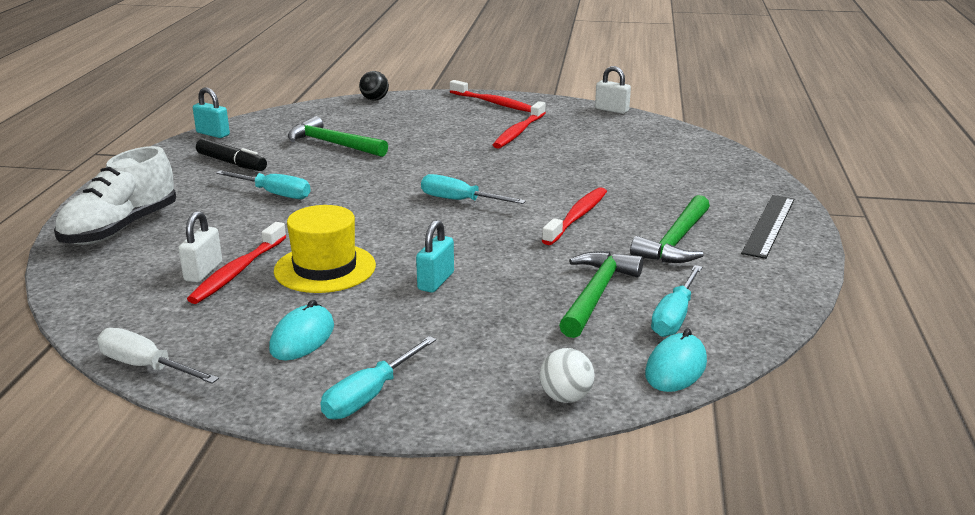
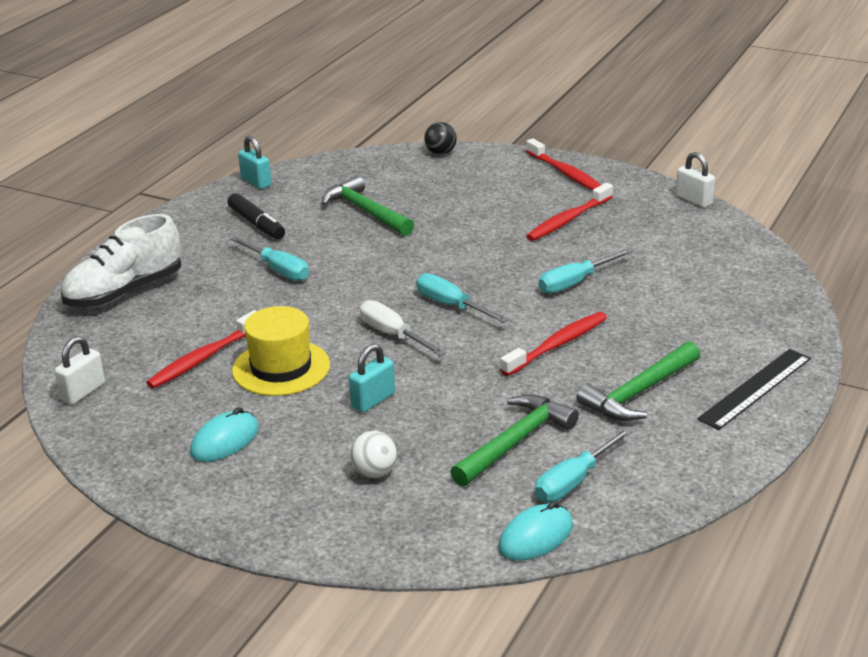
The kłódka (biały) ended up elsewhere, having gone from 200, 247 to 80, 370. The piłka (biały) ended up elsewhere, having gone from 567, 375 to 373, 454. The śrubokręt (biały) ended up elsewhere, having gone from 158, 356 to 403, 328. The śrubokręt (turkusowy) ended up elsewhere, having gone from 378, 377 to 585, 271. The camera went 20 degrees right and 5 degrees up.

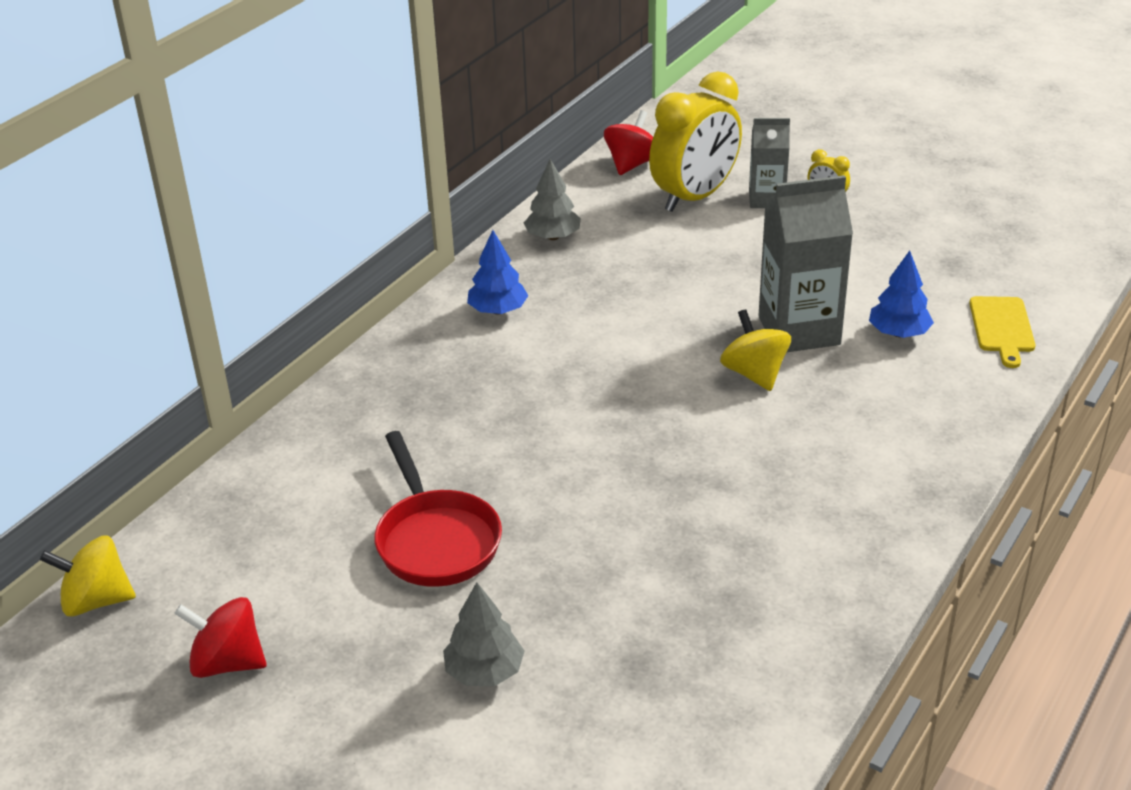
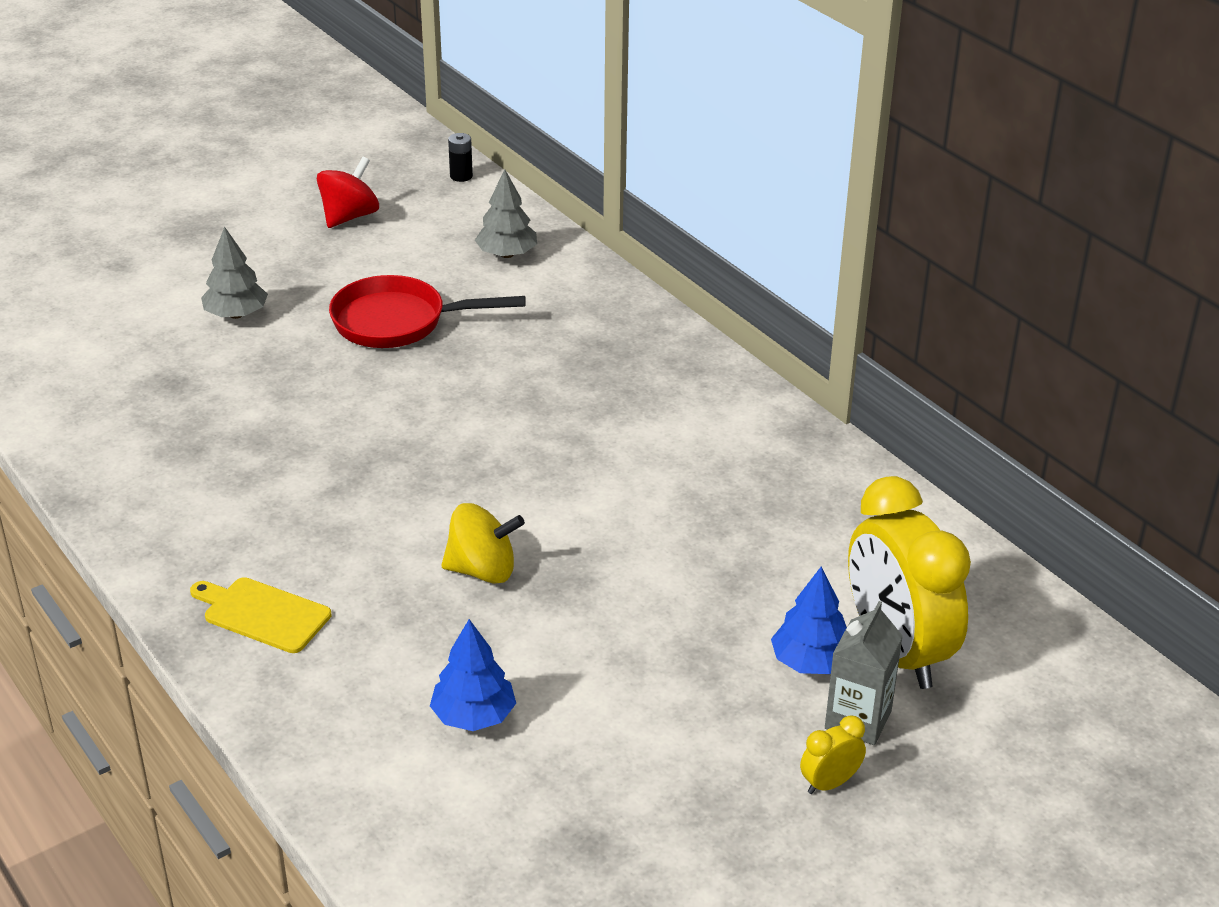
The deska do krojenia (żółty) ended up elsewhere, having gone from 1002, 332 to 260, 615. Where the bączek (żółty) stood at 88, 576, the bateria (czarny) came to stand at 460, 157. The drzewko (szary) ended up elsewhere, having gone from 552, 199 to 506, 213. The drzewko (niebieski) ended up elsewhere, having gone from 497, 272 to 809, 620. The second view lost the bączek (czerwony) at 628, 142. The second view lost the karton mleka (szary) at 805, 263. The camera went 110 degrees right and 0 degrees up.

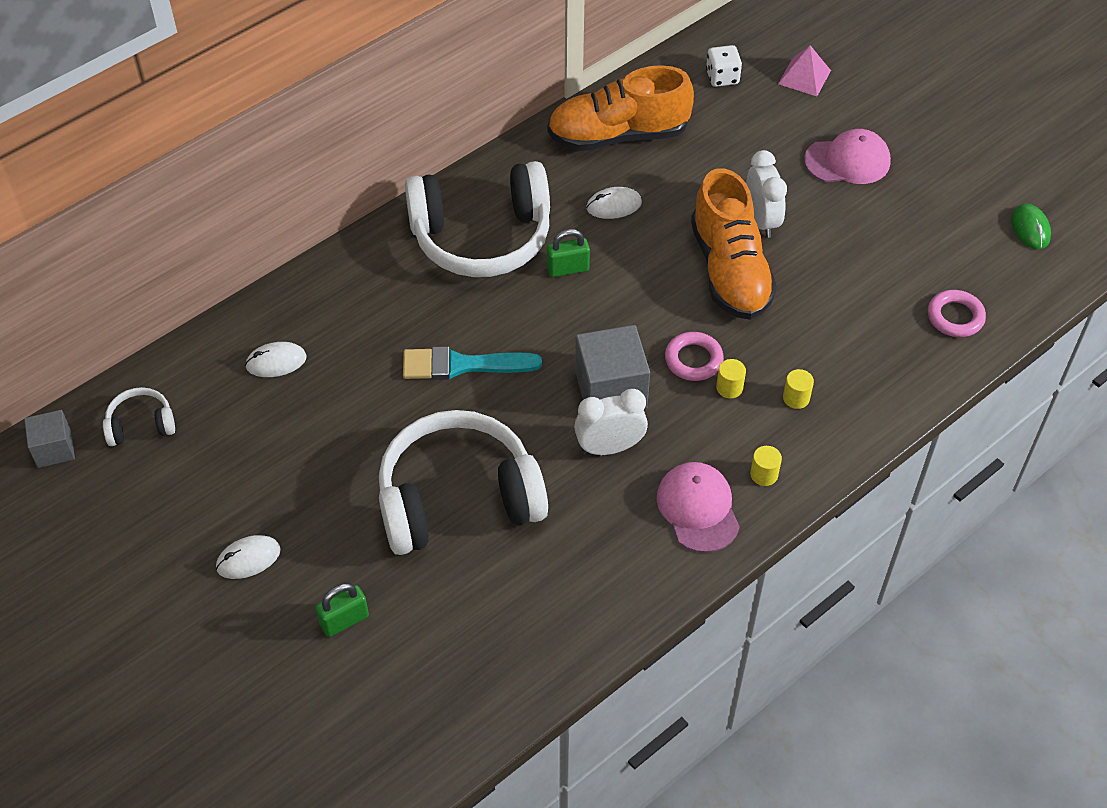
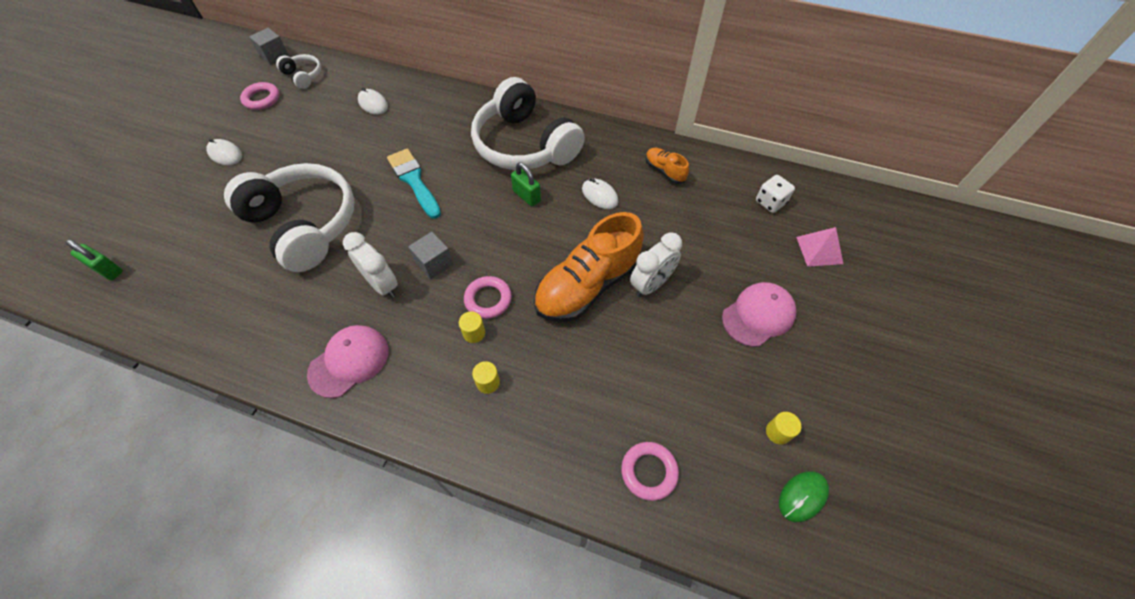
The kłódka (zielony) ended up elsewhere, having gone from 342, 610 to 94, 259. The second view gained the pierścień (różowy) at 260, 96. The size of the sześcian (szary) at 612, 367 changed by a factor of 0.60. The size of the but (pomarańczowy) at 620, 108 changed by a factor of 0.46. The czapka (różowy) at 847, 156 ended up facing another way, 90 degrees counterclockwise from before. The walec (żółty) ended up elsewhere, having gone from 766, 466 to 783, 428. The camera went 60 degrees right and 5 degrees up.

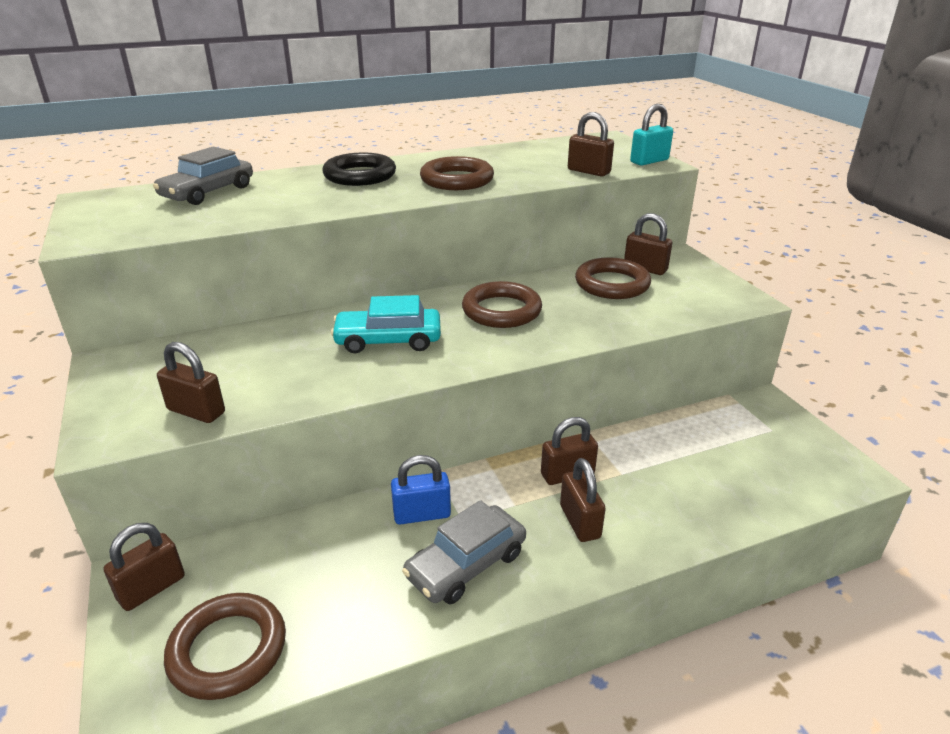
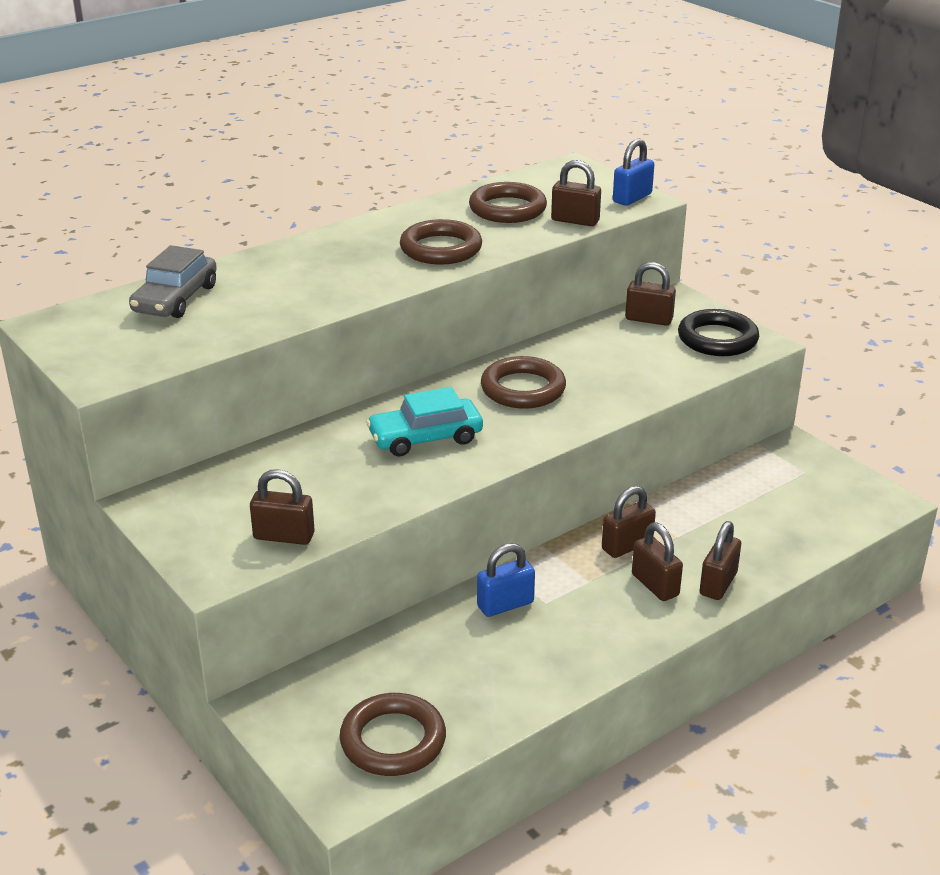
The pierścień (brązowy) ended up elsewhere, having gone from 613, 278 to 508, 202. What was the kłódka (turkusowy) at 651, 135 turned into the kłódka (niebieski) at 633, 172. The pierścień (czarny) ended up elsewhere, having gone from 359, 169 to 718, 332. The kłódka (brązowy) ended up elsewhere, having gone from 144, 567 to 720, 560. The second view lost the samochód (szary) at 464, 552. The camera went 15 degrees left and 0 degrees up.

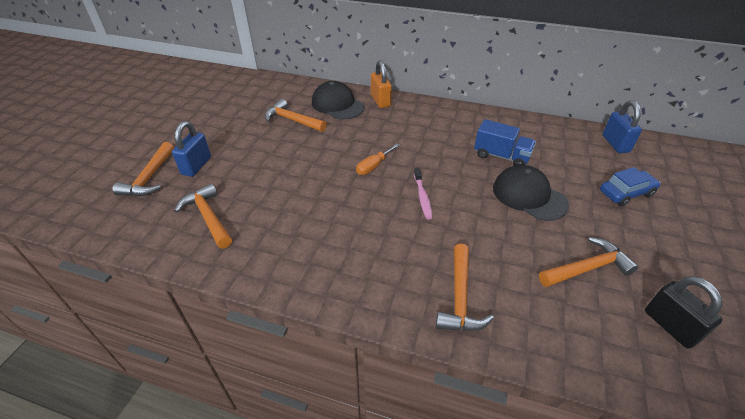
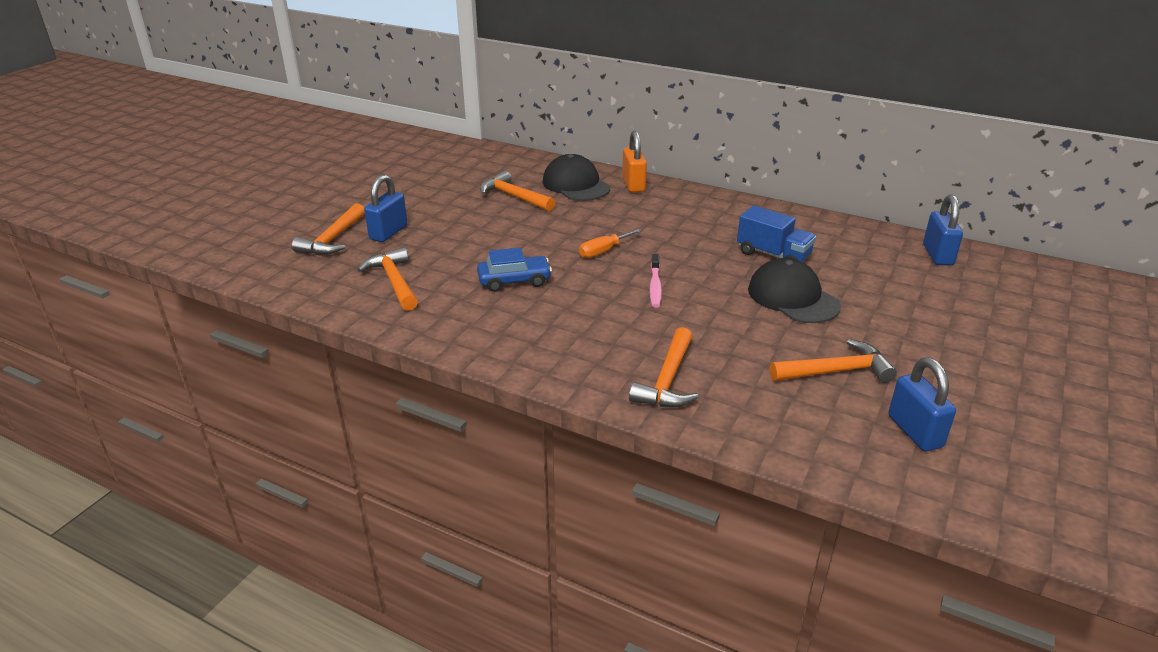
The samochód (niebieski) ended up elsewhere, having gone from 630, 186 to 514, 270. What was the kłódka (czarny) at 684, 312 turned into the kłódka (niebieski) at 922, 404. The camera went 10 degrees right and 10 degrees down.

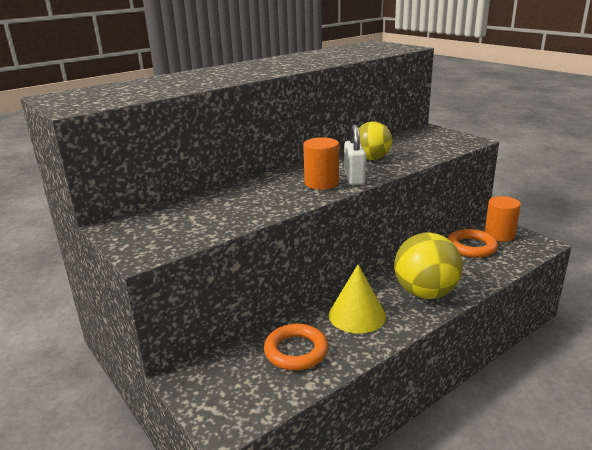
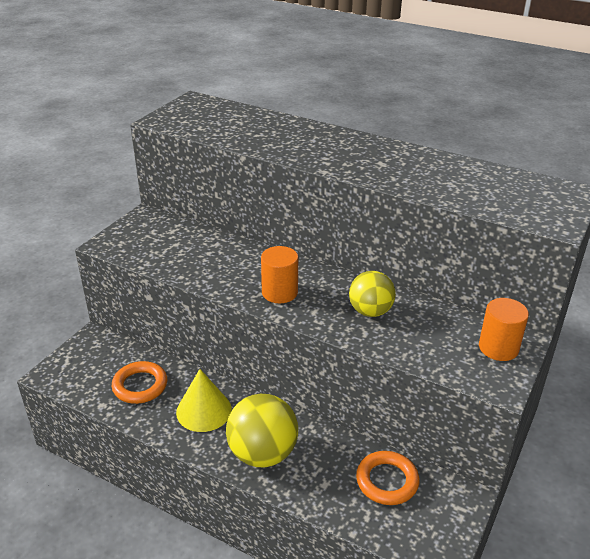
The walec (pomarańczowy) ended up elsewhere, having gone from 503, 219 to 504, 329. The second view lost the kłódka (biały) at 355, 154. The camera went 65 degrees right and 10 degrees up.

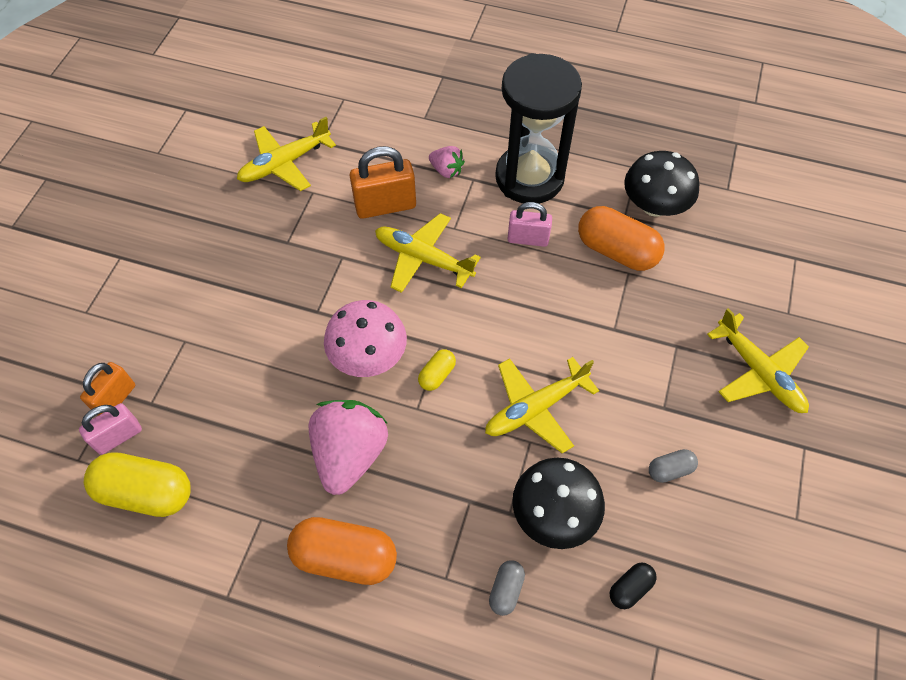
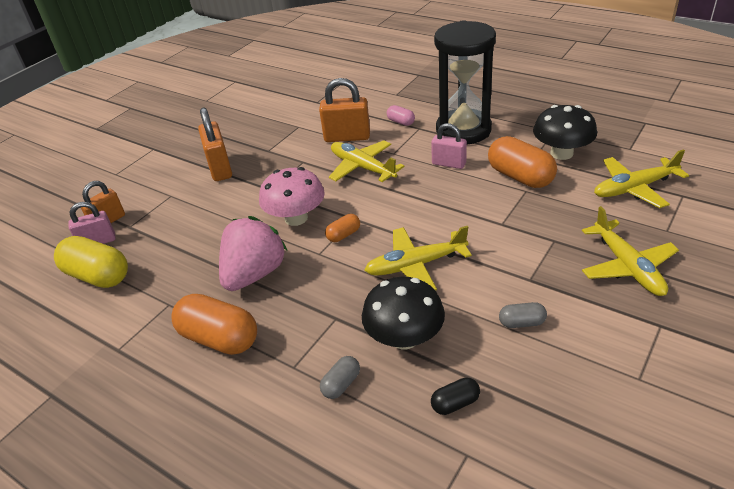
The second view gained the kłódka (pomarańczowy) at 215, 144. What was the kapsułka (żółty) at 437, 370 turned into the kapsułka (pomarańczowy) at 342, 228. Where the truskawka (różowy) stood at 447, 162, the kapsułka (różowy) came to stand at 401, 115. The samolot (żółty) ended up elsewhere, having gone from 286, 154 to 641, 178. The camera went 20 degrees right and 20 degrees down.

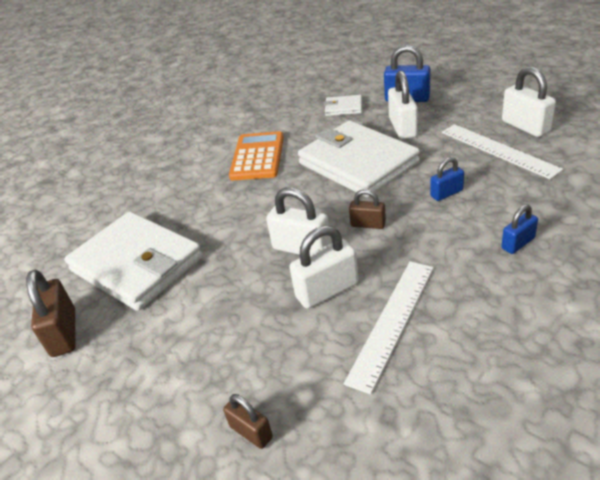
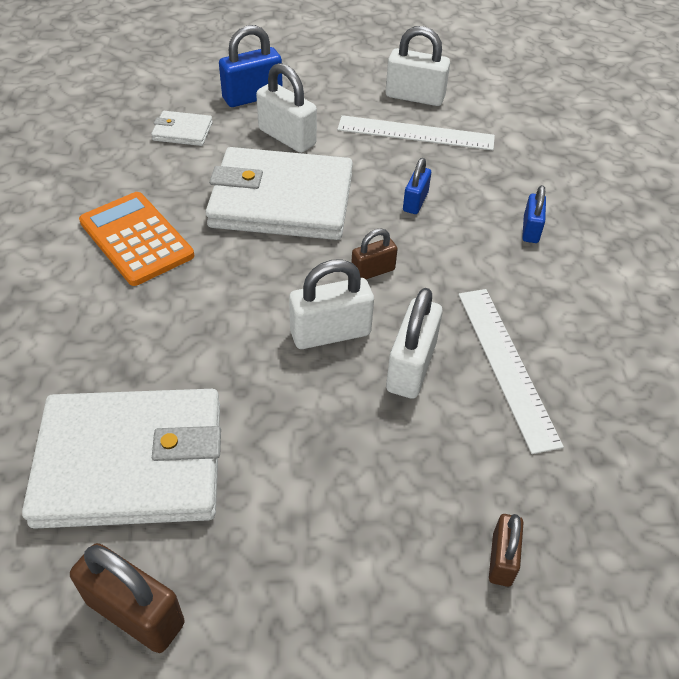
The portfel (biały) at 343, 105 ended up facing another way, 45 degrees clockwise from before. The kłódka (brązowy) at 248, 421 ended up facing another way, 75 degrees counterclockwise from before. The camera went 50 degrees left and 10 degrees up.

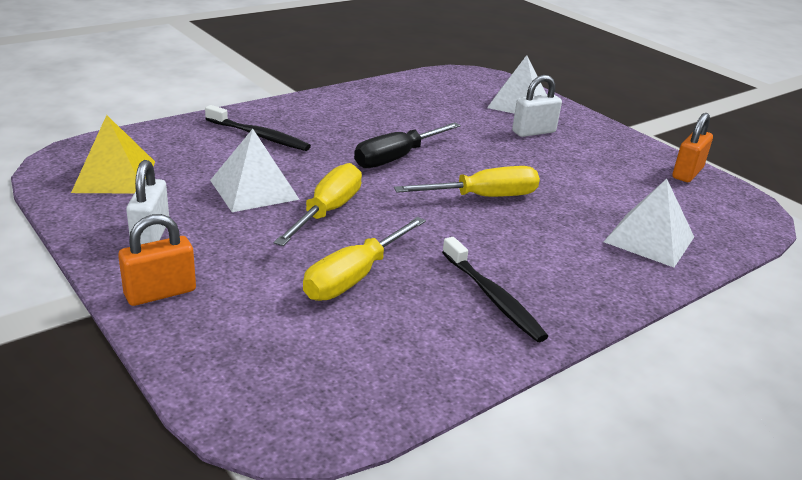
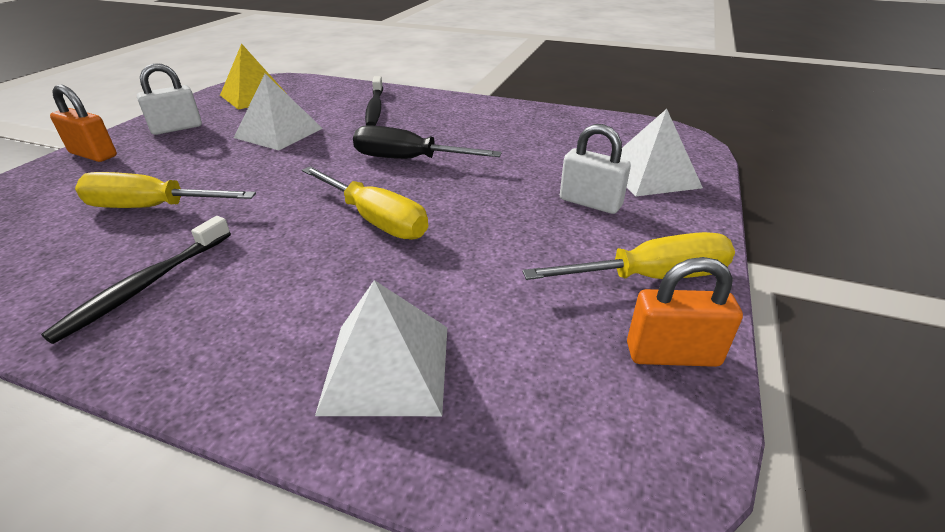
The śrubokręt (żółty) ended up elsewhere, having gone from 318, 204 to 628, 256. The camera went 60 degrees right and 5 degrees up.

